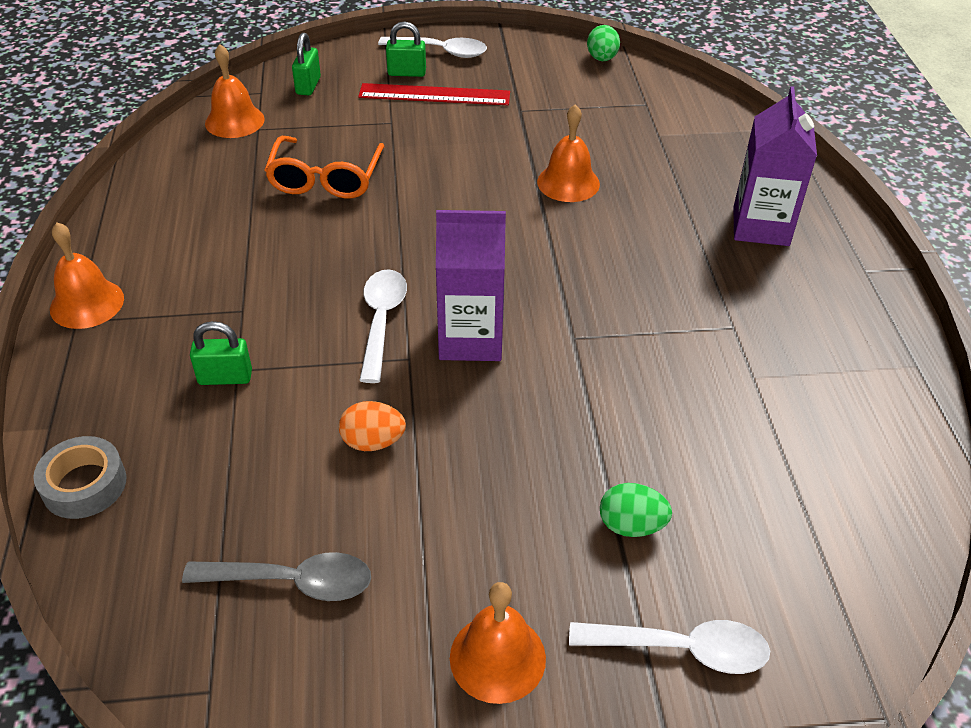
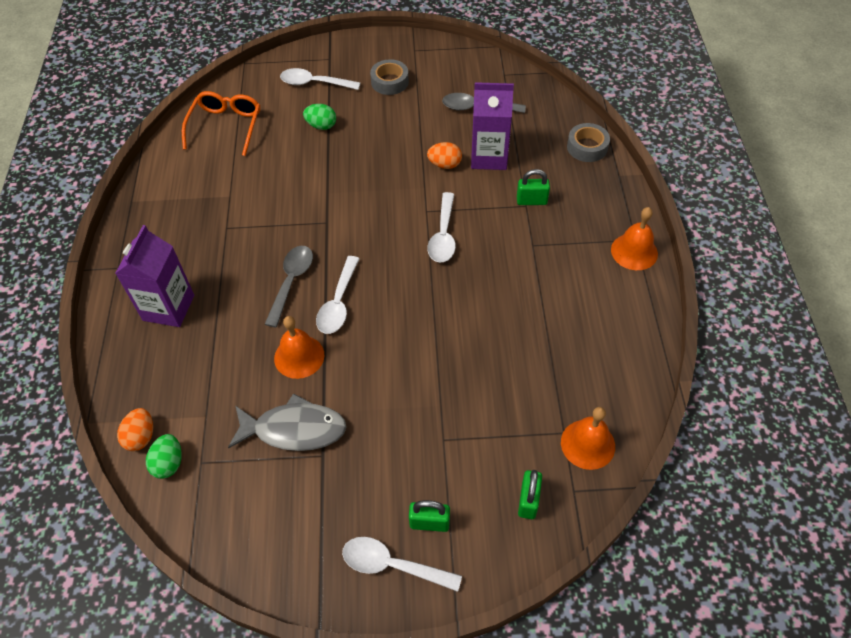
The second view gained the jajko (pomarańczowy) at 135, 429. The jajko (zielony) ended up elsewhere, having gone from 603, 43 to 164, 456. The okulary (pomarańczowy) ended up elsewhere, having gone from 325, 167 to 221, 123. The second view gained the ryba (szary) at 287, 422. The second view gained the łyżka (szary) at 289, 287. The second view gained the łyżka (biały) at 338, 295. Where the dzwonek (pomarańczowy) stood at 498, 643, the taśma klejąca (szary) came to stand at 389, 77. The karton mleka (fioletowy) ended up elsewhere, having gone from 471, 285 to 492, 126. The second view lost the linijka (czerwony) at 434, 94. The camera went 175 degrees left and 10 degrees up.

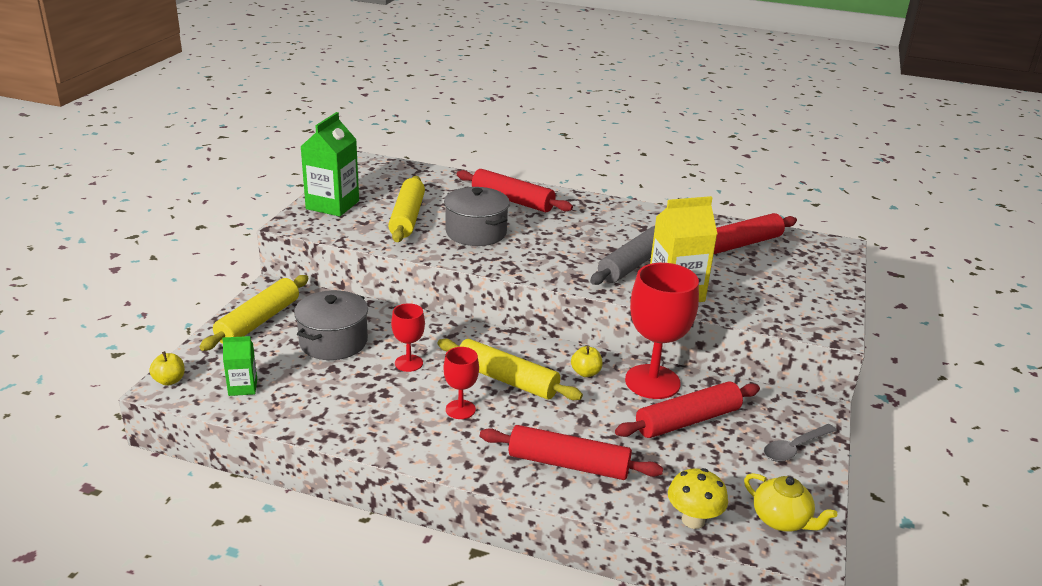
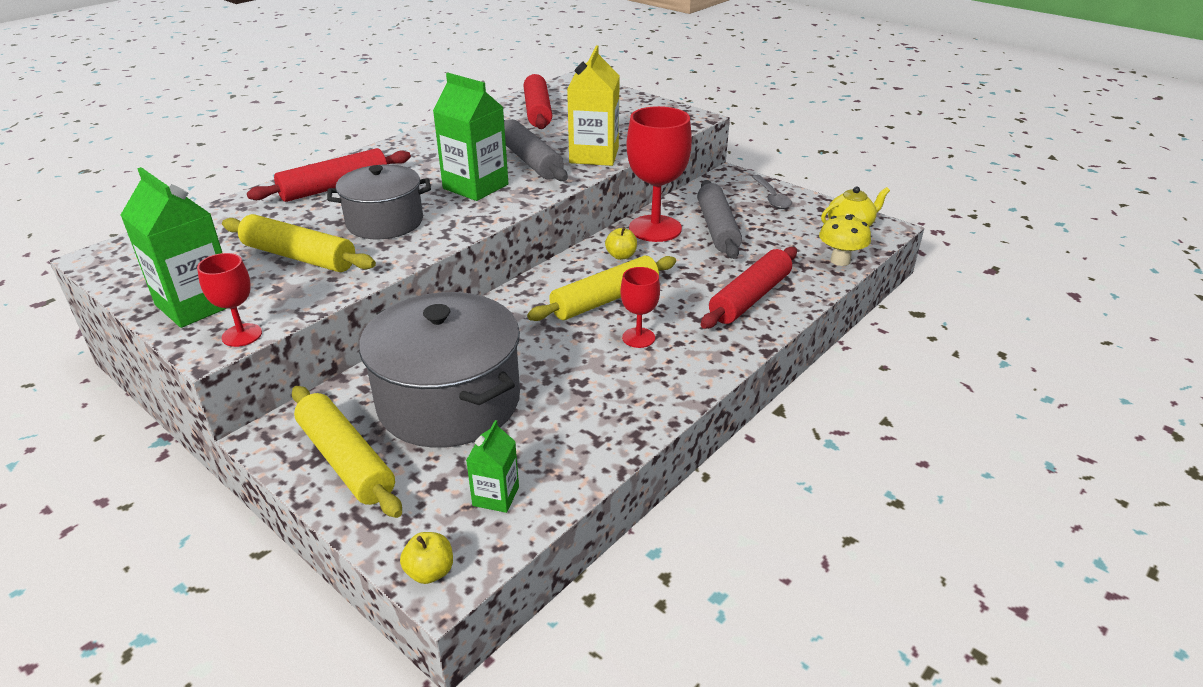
The kielich (czerwony) ended up elsewhere, having gone from 408, 337 to 229, 300. The size of the garnek (szary) at 331, 325 changed by a factor of 1.58. The second view gained the karton mleka (zielony) at 470, 137. What was the wałek do ciasta (czerwony) at 687, 409 turned into the wałek do ciasta (szary) at 719, 219. The camera went 65 degrees left and 5 degrees up.

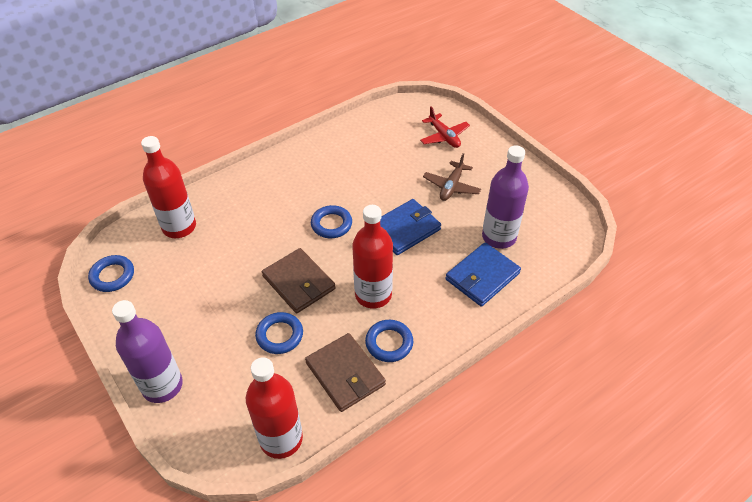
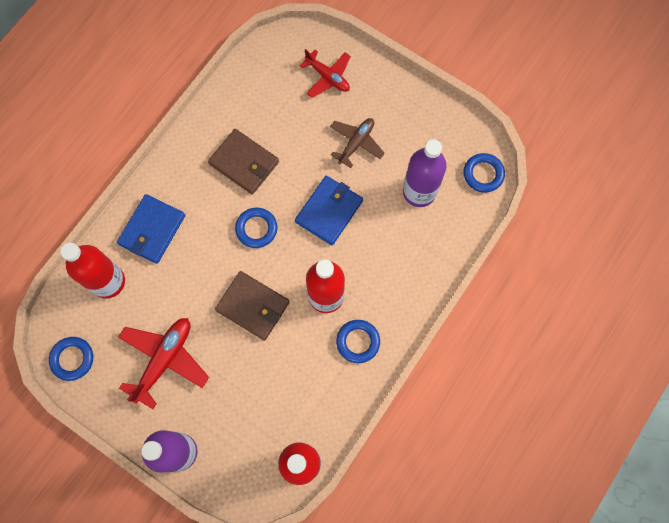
The portfel (niebieski) ended up elsewhere, having gone from 483, 275 to 151, 229. The second view gained the samolot (czerwony) at 163, 363. The portfel (brązowy) ended up elsewhere, having gone from 345, 372 to 243, 162. The samolot (brązowy) at 452, 177 ended up facing another way, 150 degrees counterclockwise from before. The pierścień (niebieski) ended up elsewhere, having gone from 279, 333 to 484, 173. The camera went 20 degrees left and 25 degrees up.

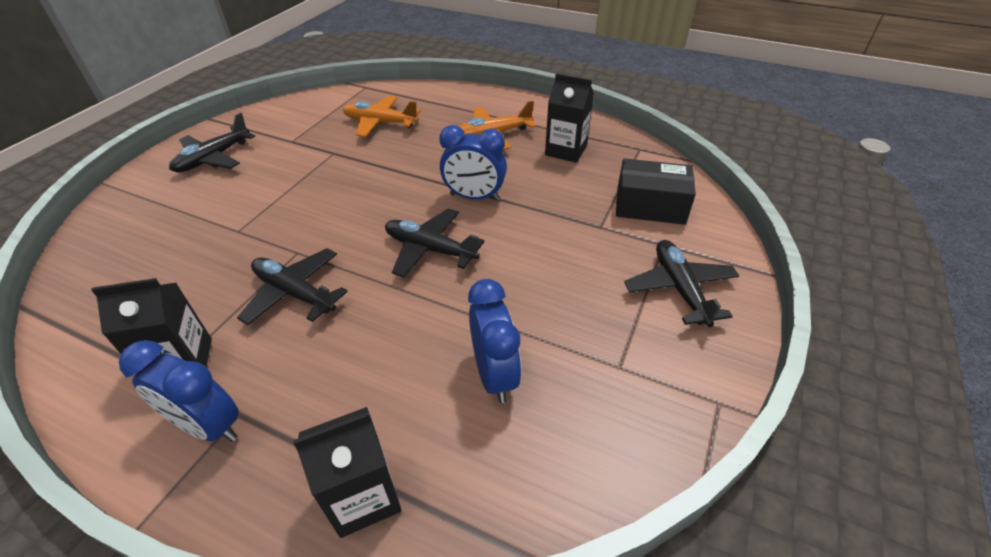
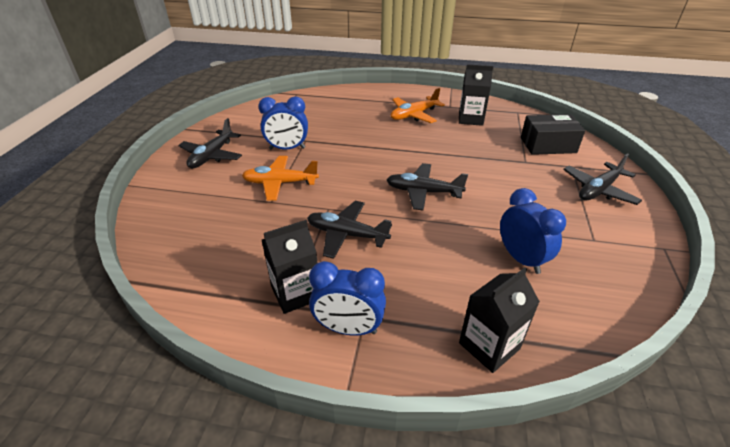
The samolot (pomarańczowy) ended up elsewhere, having gone from 382, 116 to 280, 178. The budzik (niebieski) ended up elsewhere, having gone from 473, 162 to 283, 123. The samolot (czarny) at 681, 283 ended up facing another way, 105 degrees counterclockwise from before. The camera went 15 degrees left and 5 degrees down.

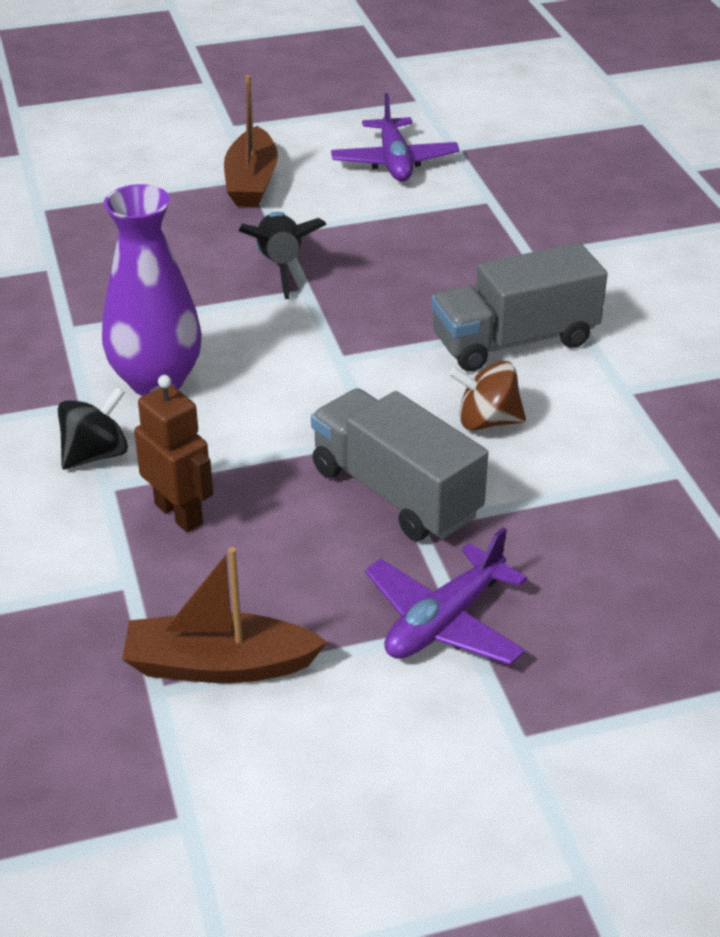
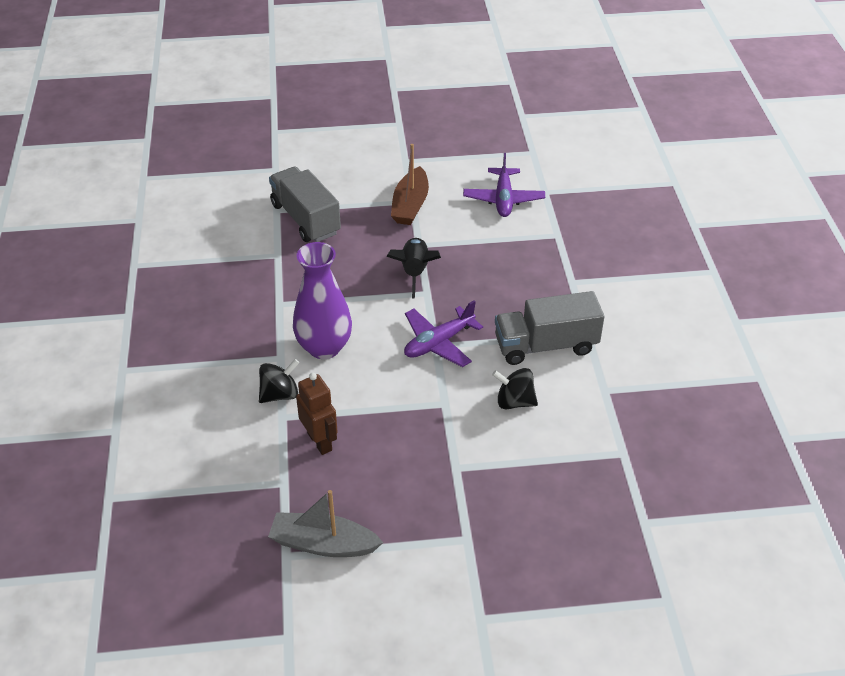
What was the łódka (brązowy) at 224, 615 turned into the łódka (szary) at 326, 523. The ciężarówka (szary) ended up elsewhere, having gone from 399, 464 to 305, 204. The samolot (fioletowy) ended up elsewhere, having gone from 446, 596 to 443, 333. What was the bączek (brązowy) at 487, 395 turned into the bączek (czarny) at 515, 388. The camera went 10 degrees right and 5 degrees up.

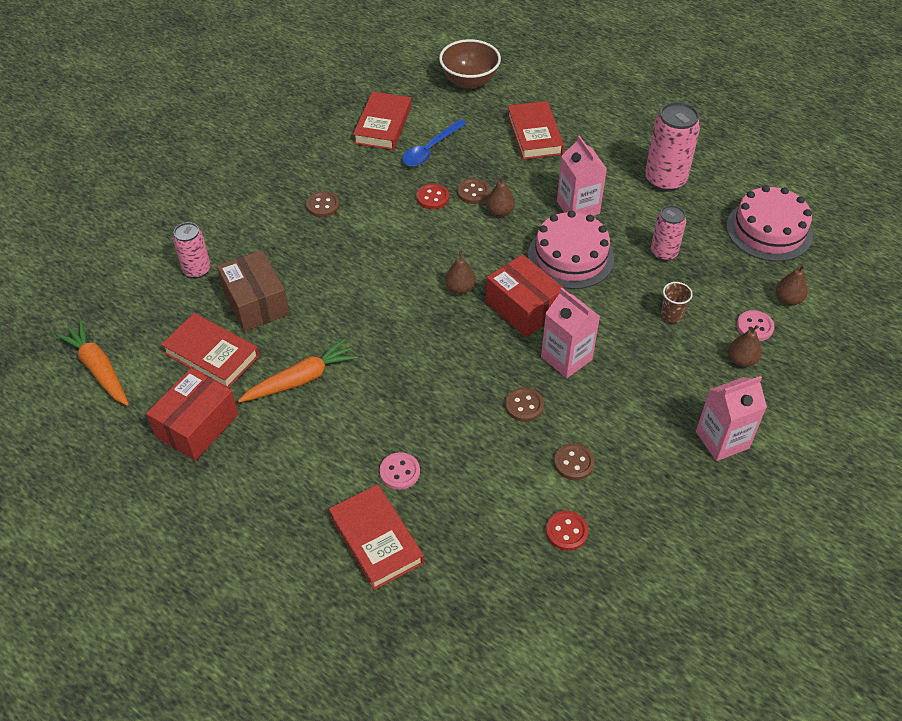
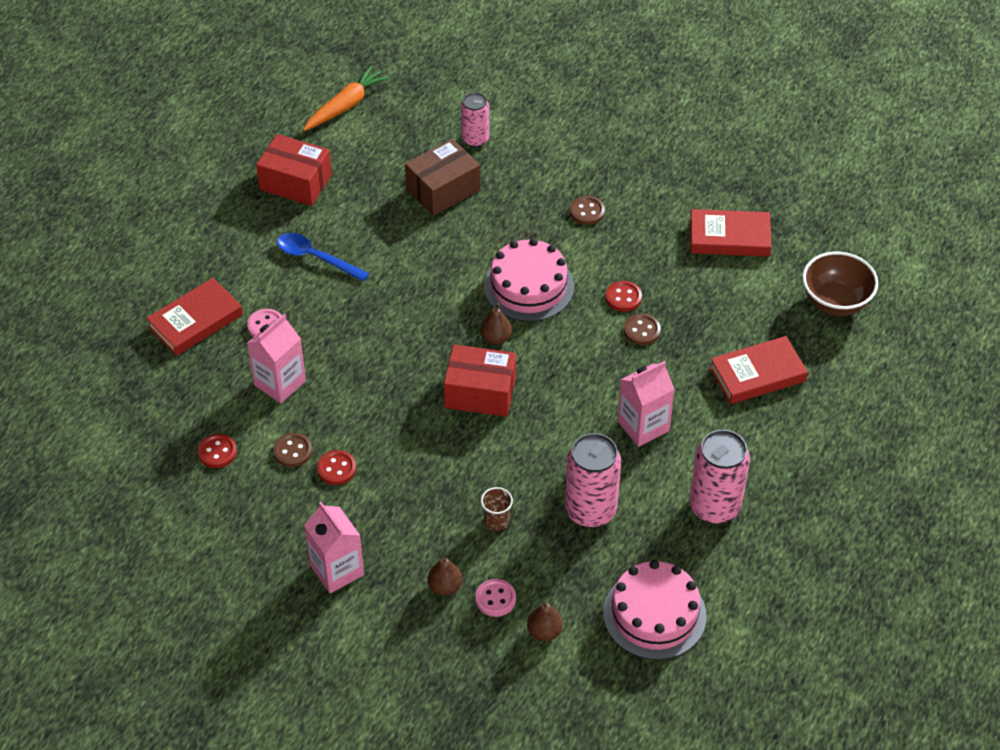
The karton mleka (różowy) ended up elsewhere, having gone from 570, 333 to 276, 358. The łyżka (niebieski) ended up elsewhere, having gone from 434, 143 to 323, 257. The second view gained the guzik (czerwony) at 336, 467. The pudełko (czerwony) at 525, 295 ended up facing another way, 60 degrees clockwise from before. The tort (różowy) ended up elsewhere, having gone from 571, 249 to 529, 280. The size of the puszka (różowy) at 668, 233 changed by a factor of 1.62. The second view lost the książka (czerwony) at 210, 350. The second view lost the marchewka (pomarańczowy) at 298, 371. The second view lost the gruszka (brązowy) at 500, 196. The second view lost the guzik (brązowy) at 524, 404. The camera went 80 degrees right and 0 degrees up.

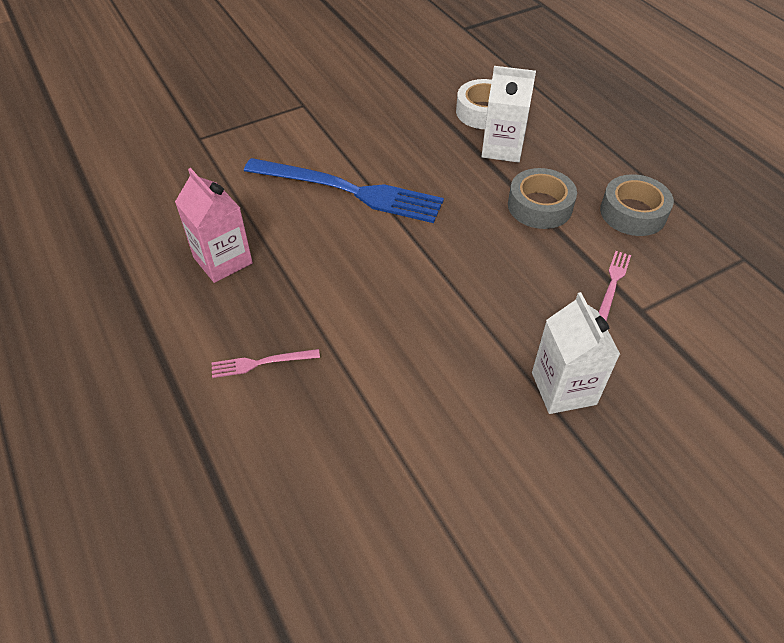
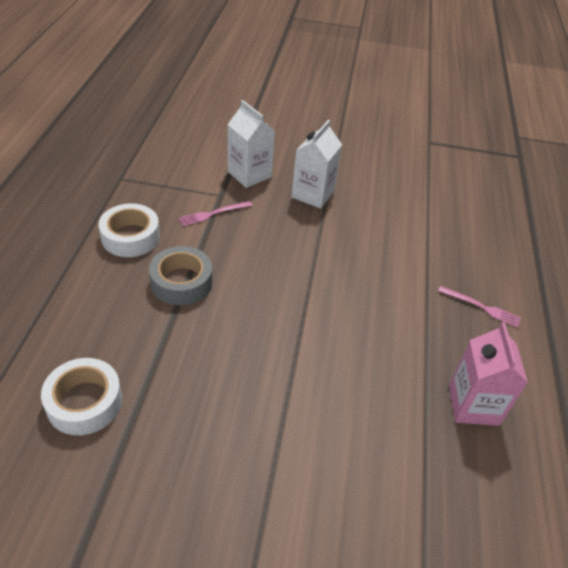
What was the taśma klejąca (szary) at 637, 205 turned into the taśma klejąca (biały) at 129, 230. The karton mleka (biały) ended up elsewhere, having gone from 509, 114 to 251, 144. The second view lost the widelec (niebieski) at 344, 190. The camera went 145 degrees left and 5 degrees down.

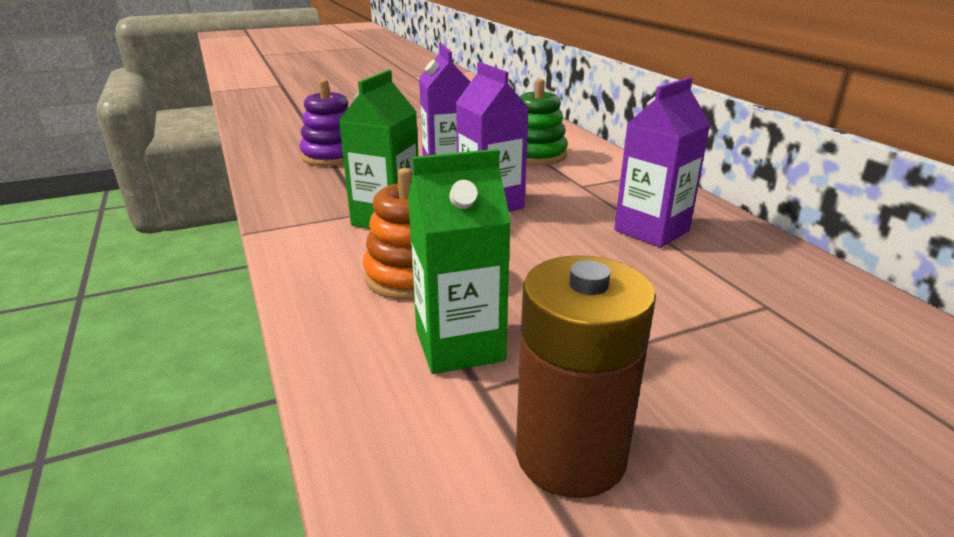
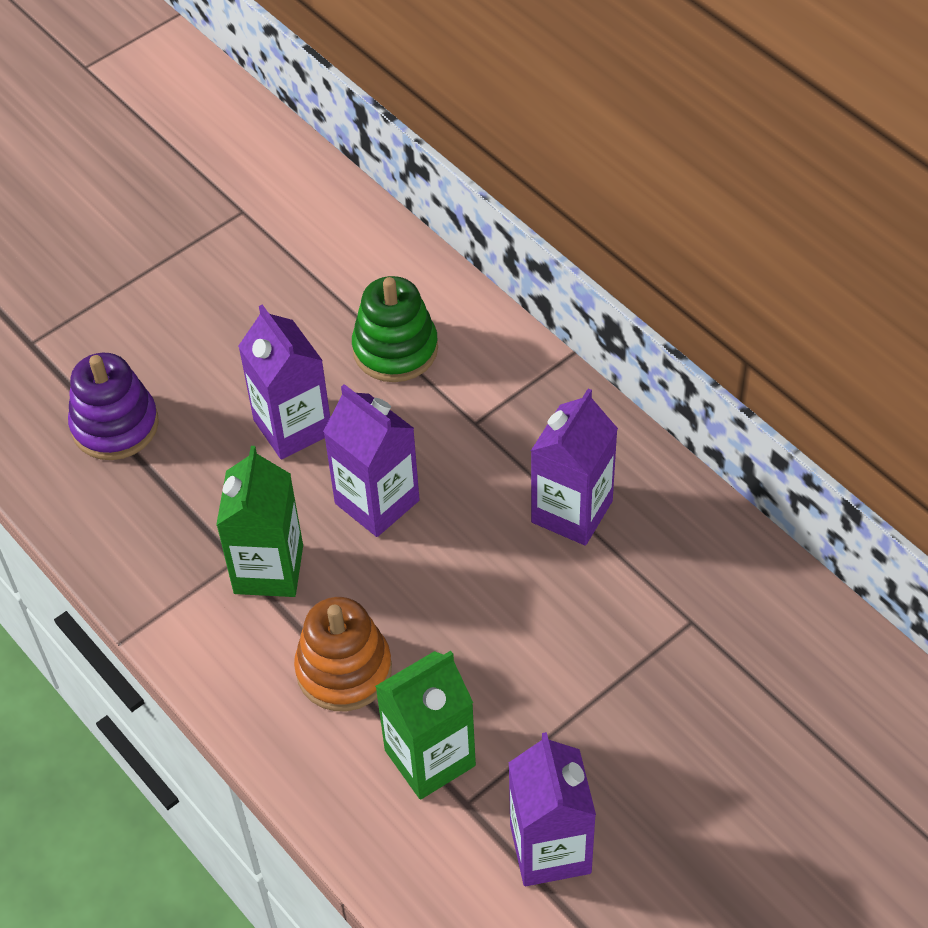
Where the bateria (brązowy) stood at 586, 376, the karton mleka (fioletowy) came to stand at 552, 809. The camera went 15 degrees left and 25 degrees up.

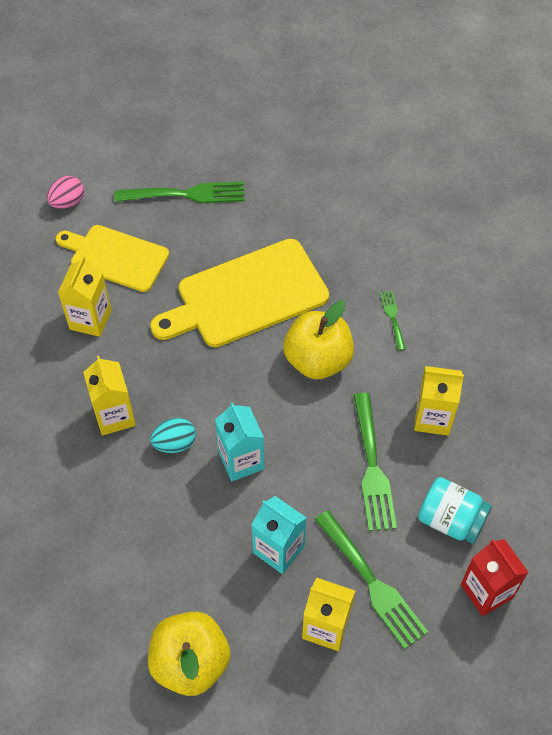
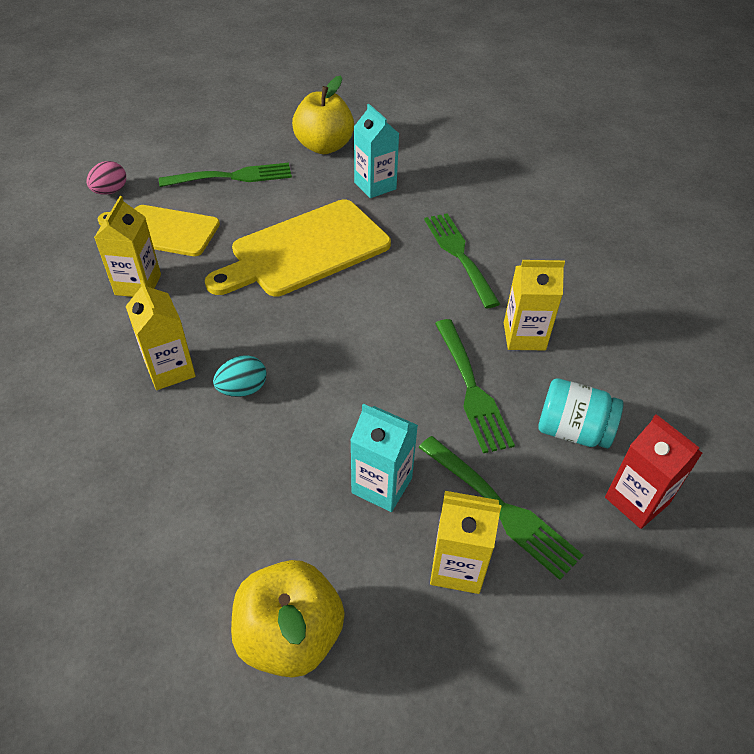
The jabłko (żółty) ended up elsewhere, having gone from 318, 339 to 323, 114. The karton mleka (turkusowy) ended up elsewhere, having gone from 239, 442 to 376, 151. The size of the widelec (zielony) at 393, 321 changed by a factor of 1.96. The camera went 10 degrees left and 10 degrees down.

